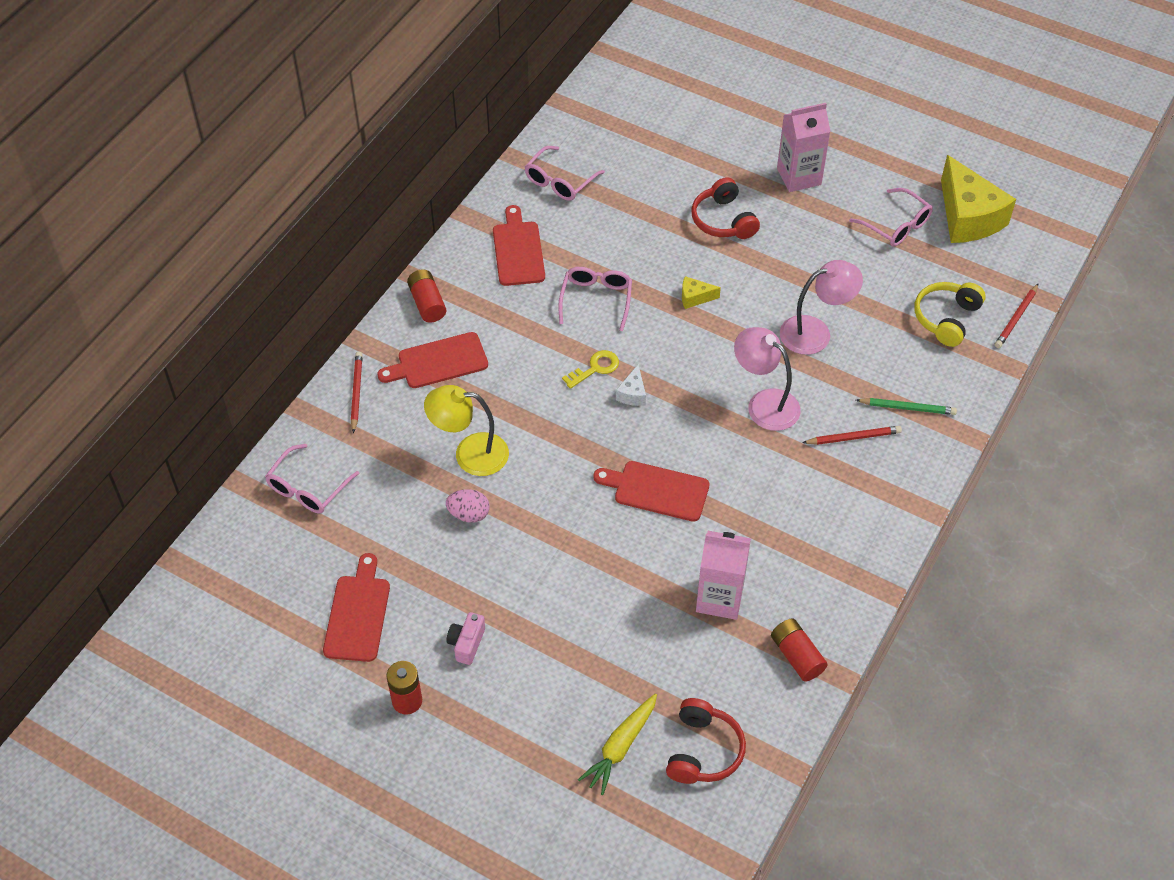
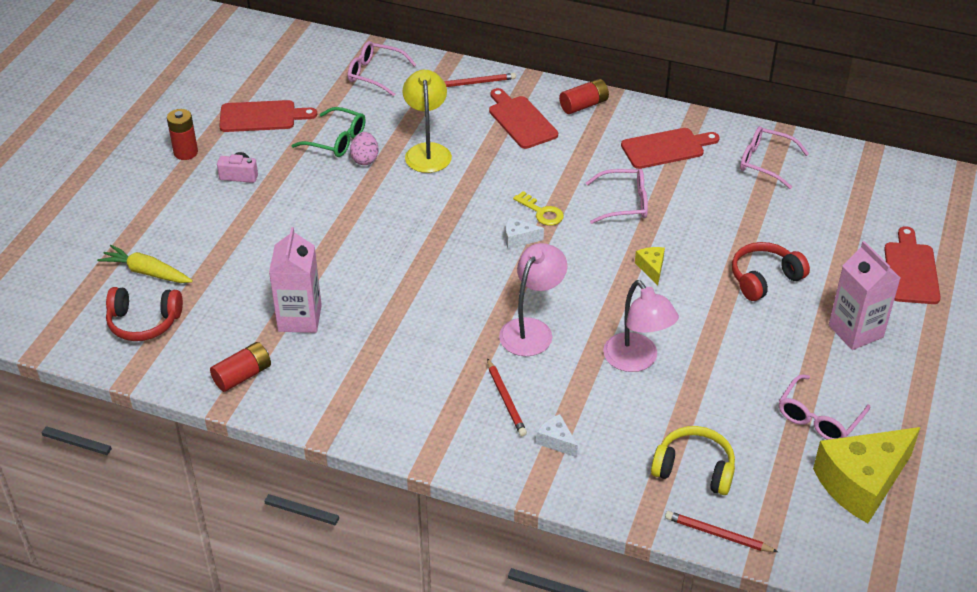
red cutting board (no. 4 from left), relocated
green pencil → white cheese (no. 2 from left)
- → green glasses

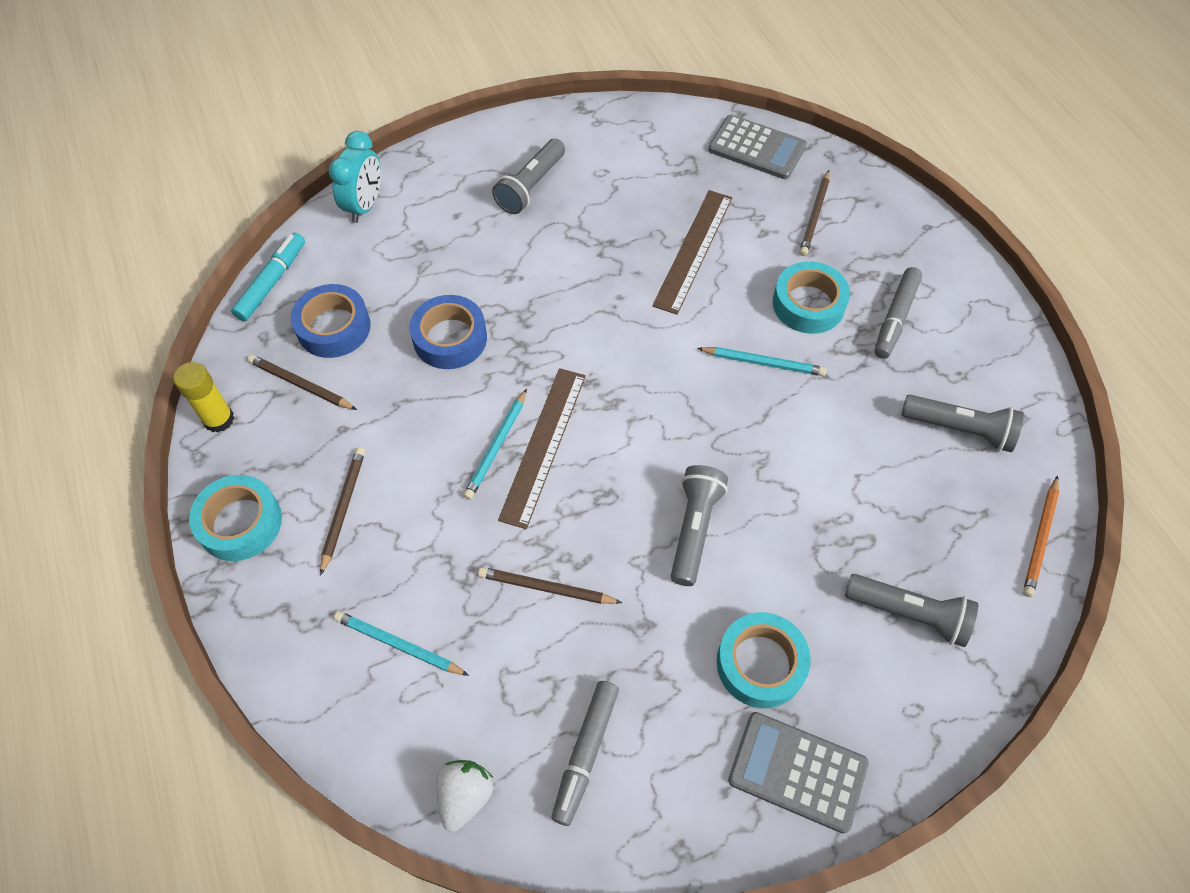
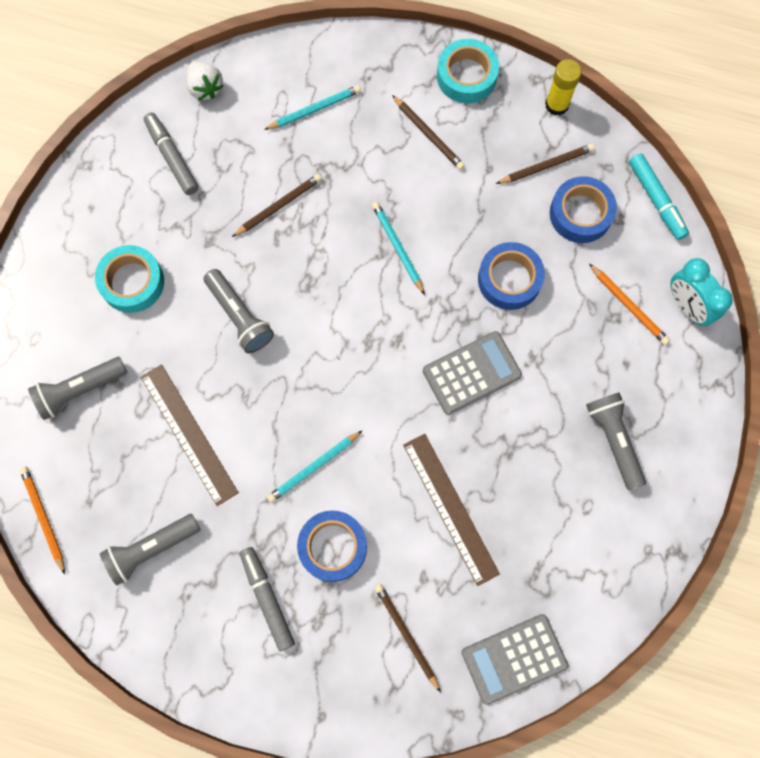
brown ruler (no. 1 from left), relocated
grey calculator (no. 2 from left in the first image) → grey calculator (no. 1 from left), relocated
turquoise tape (no. 3 from left) → blue tape (no. 1 from left)
- → orange pencil (no. 2 from left)

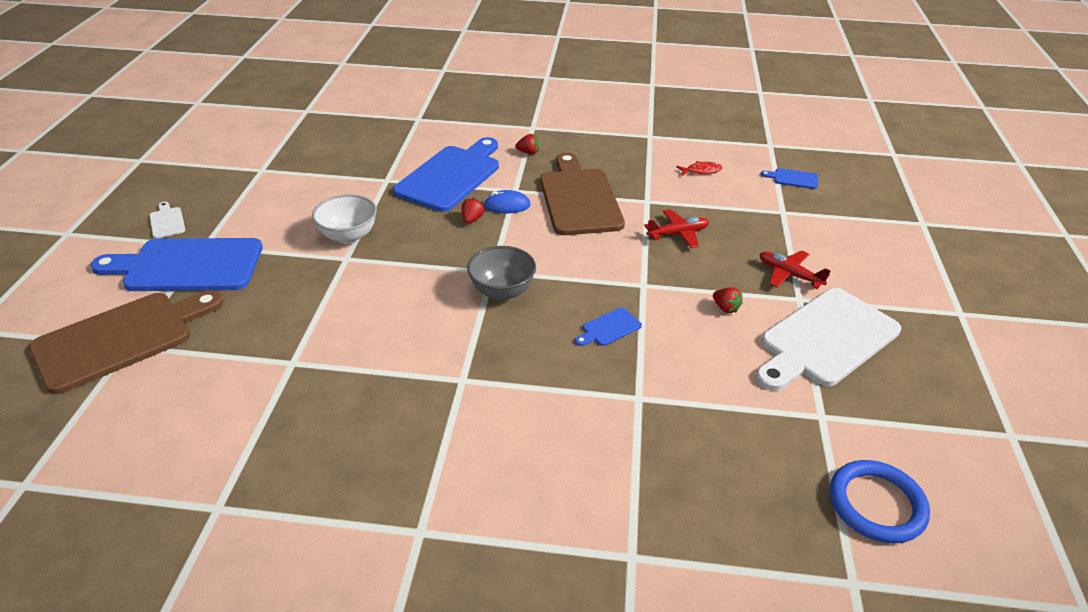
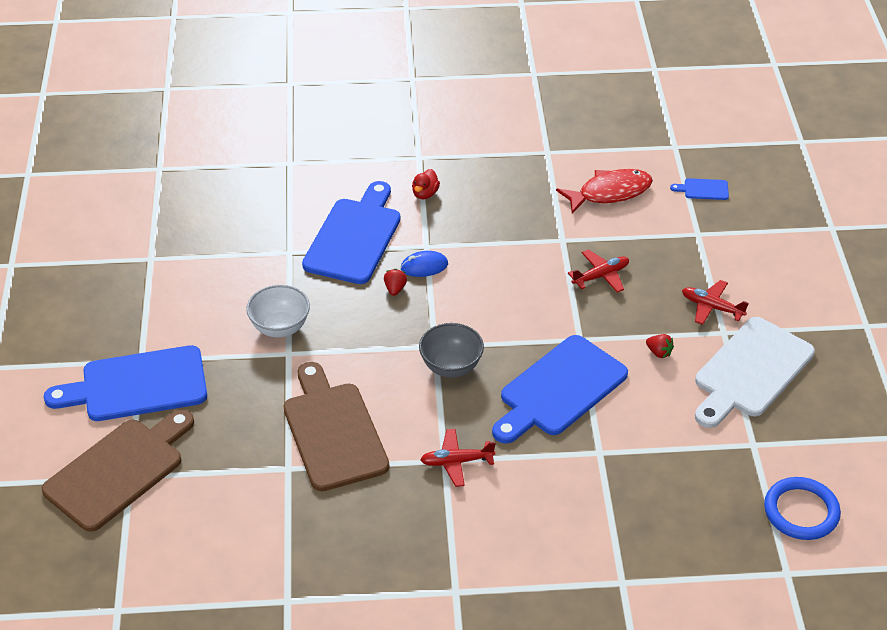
white cutting board (no. 1 from left) → -
red strawberry (no. 2 from left) → red duck
brown cutting board (no. 2 from left), relocated
blue cutting board (no. 3 from left), x2.43
red fish, x2.04
- → red plane (no. 1 from left)

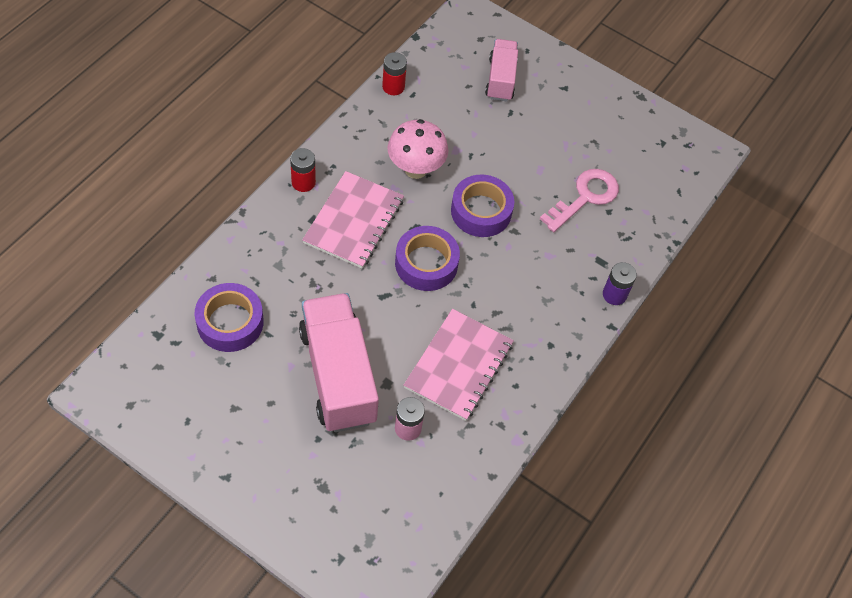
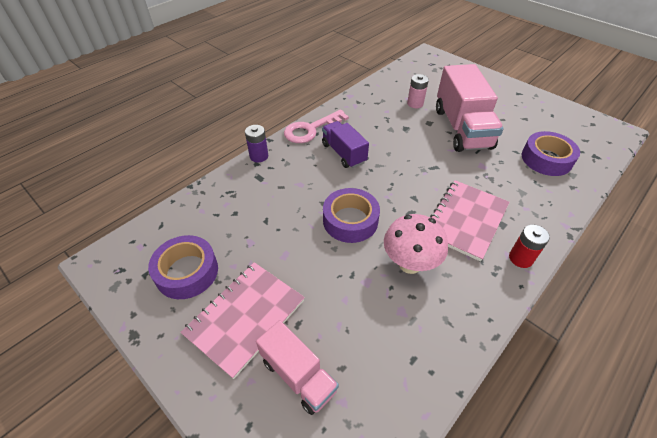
red battery (no. 2 from left) → -
purple tape (no. 2 from left in the first image) → purple tape (no. 1 from left), relocated
pink notebook (no. 2 from left in the first image) → pink notebook (no. 1 from left), relocated
pink truck (no. 2 from left in the first image) → pink truck (no. 1 from left), 60 degrees counterclockwise
pink key, relocated
- → purple truck

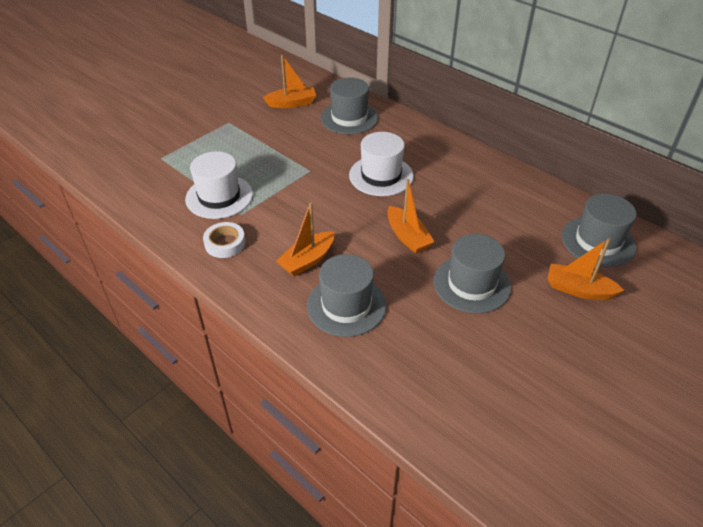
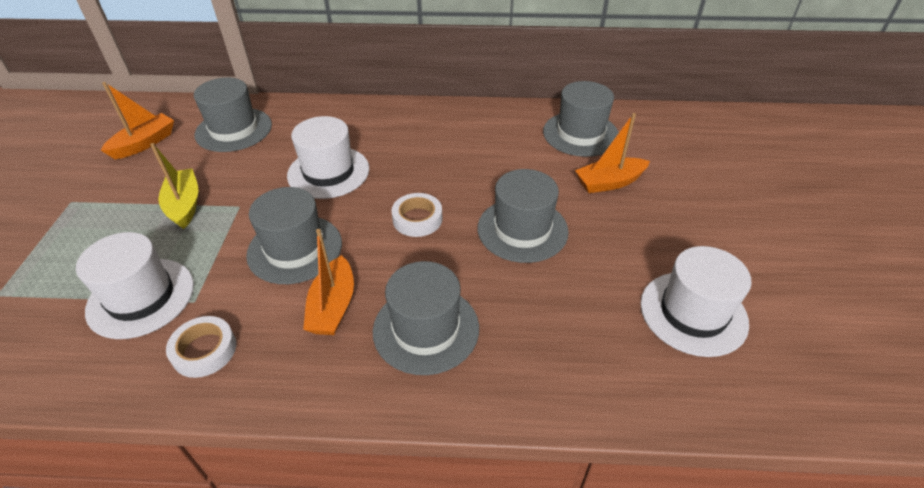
orange boat (no. 3 from left) → white tape (no. 2 from left)
- → yellow boat
- → grey hat (no. 2 from left)
- → white hat (no. 3 from left)

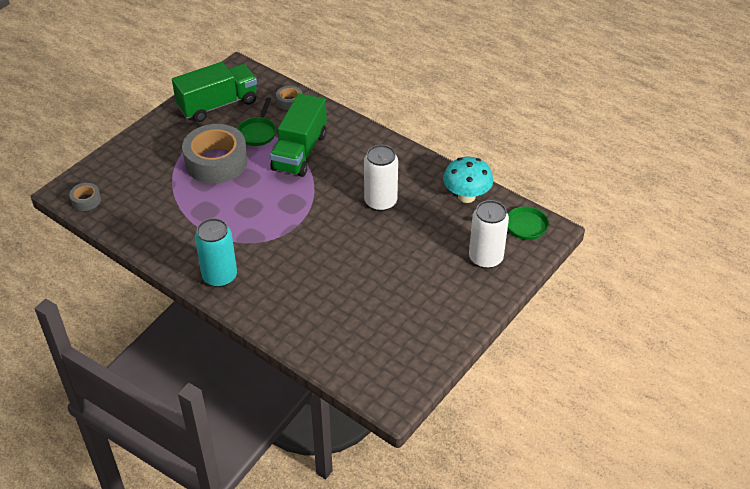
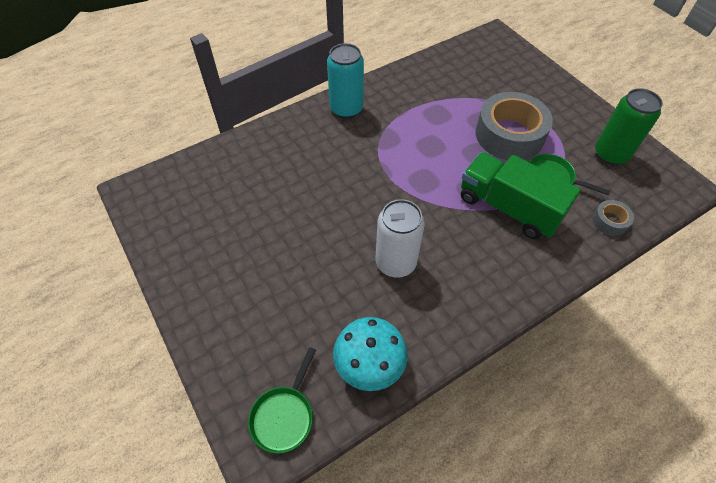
grey tape (no. 1 from left) → -
green truck (no. 1 from left) → green can
white can (no. 2 from left) → -

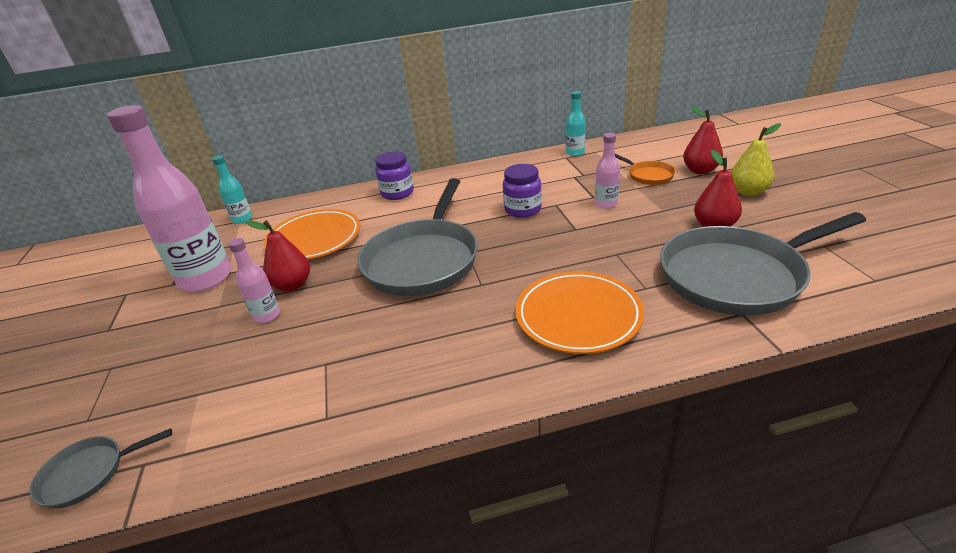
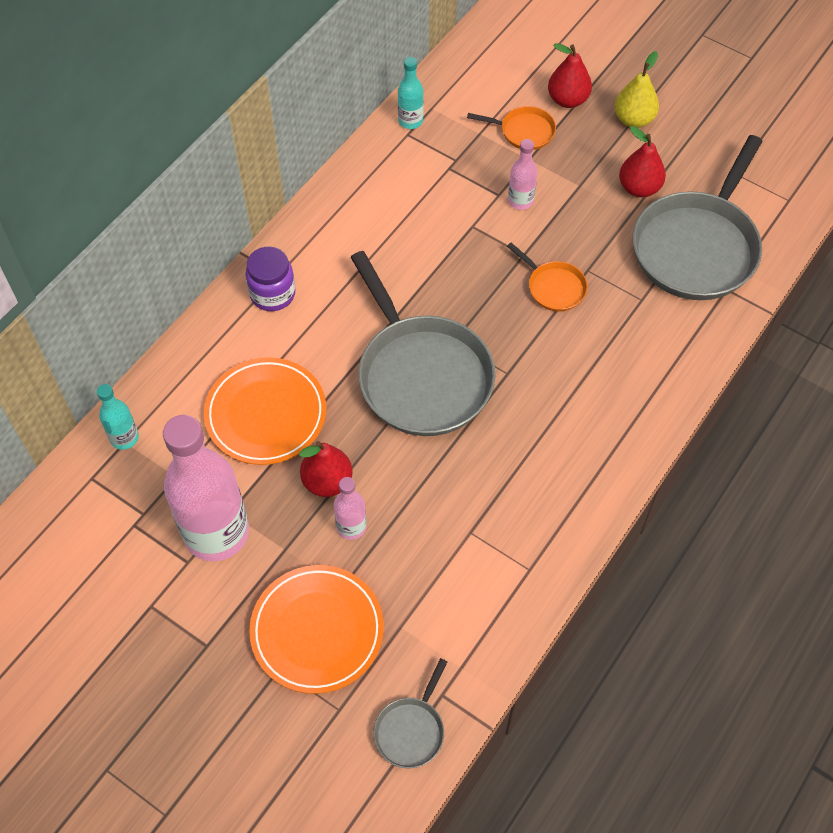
purple jar (no. 2 from left) → -
orange plate (no. 2 from left), relocated
- → orange pan (no. 2 from left)

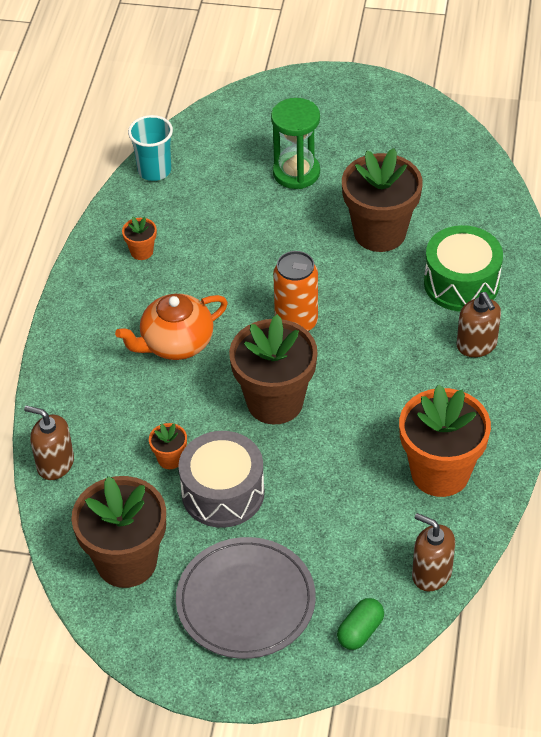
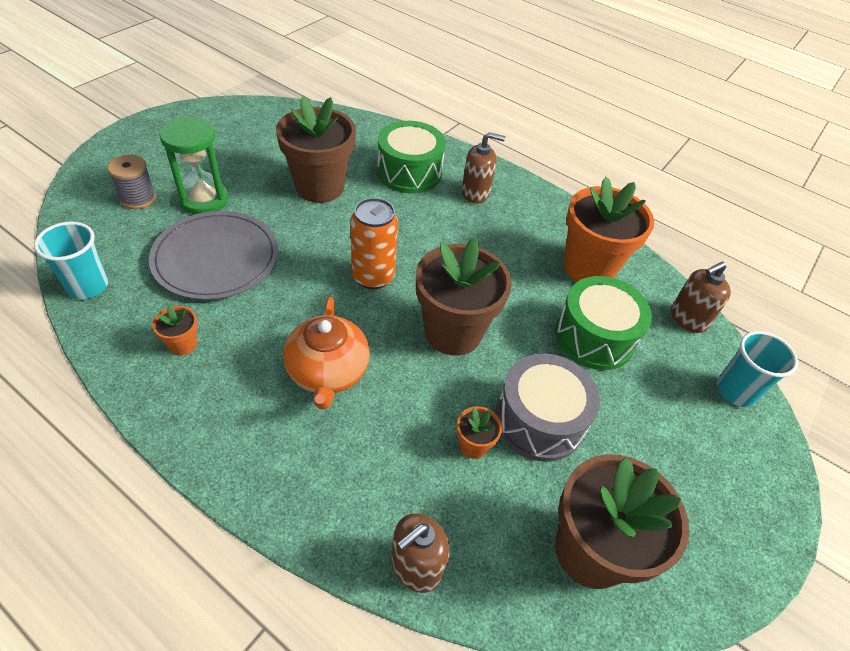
grey plate, relocated
green capsule → turquoise cup (no. 2 from left)
- → grey spool
- → green drum (no. 2 from left)

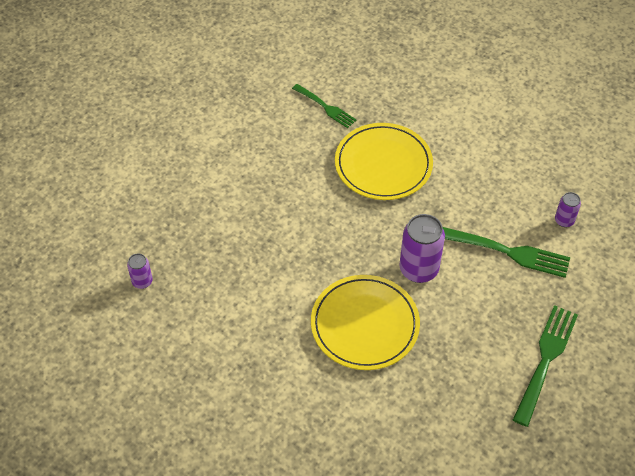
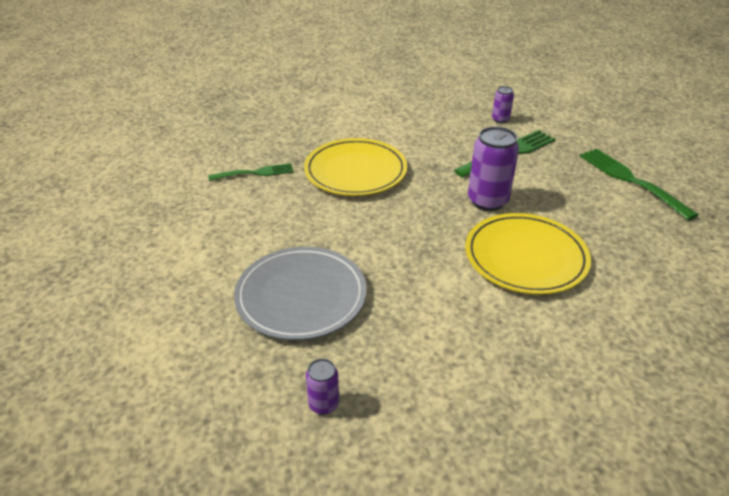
- → grey plate

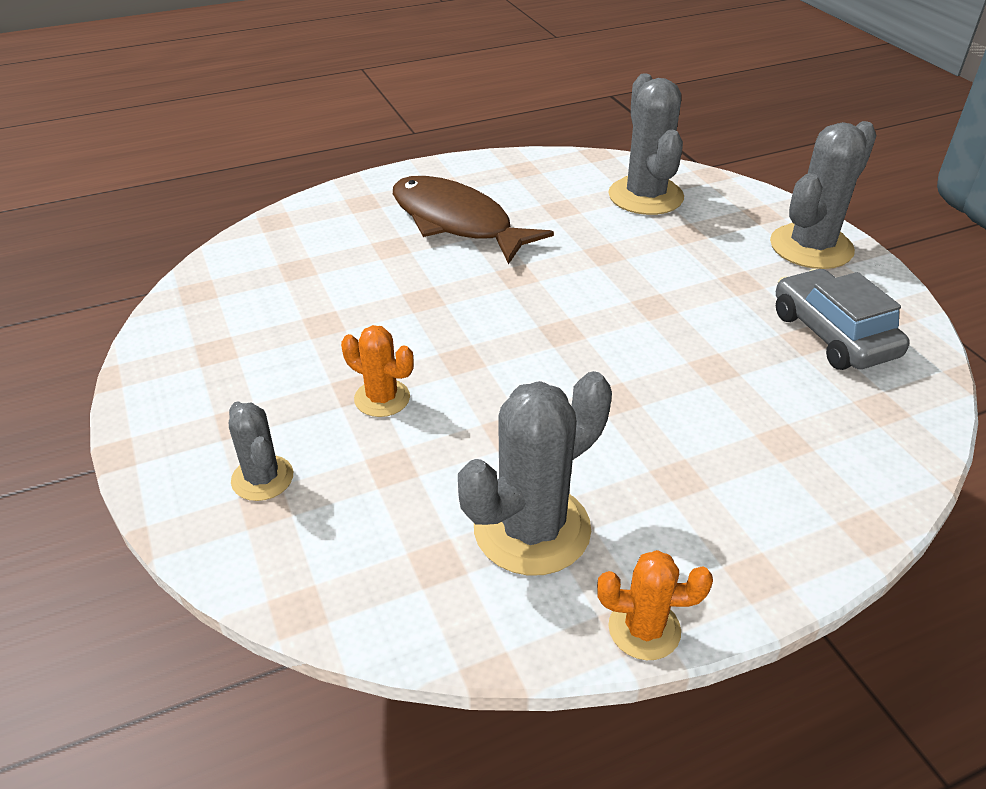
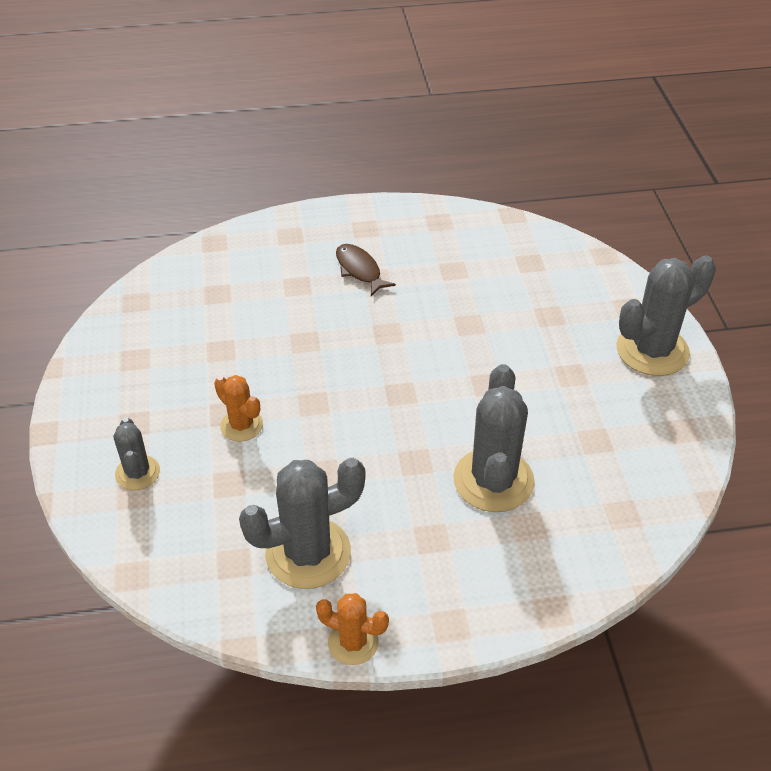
brown fish, x0.51
grey cactus (no. 3 from left), relocated
grey car → -

